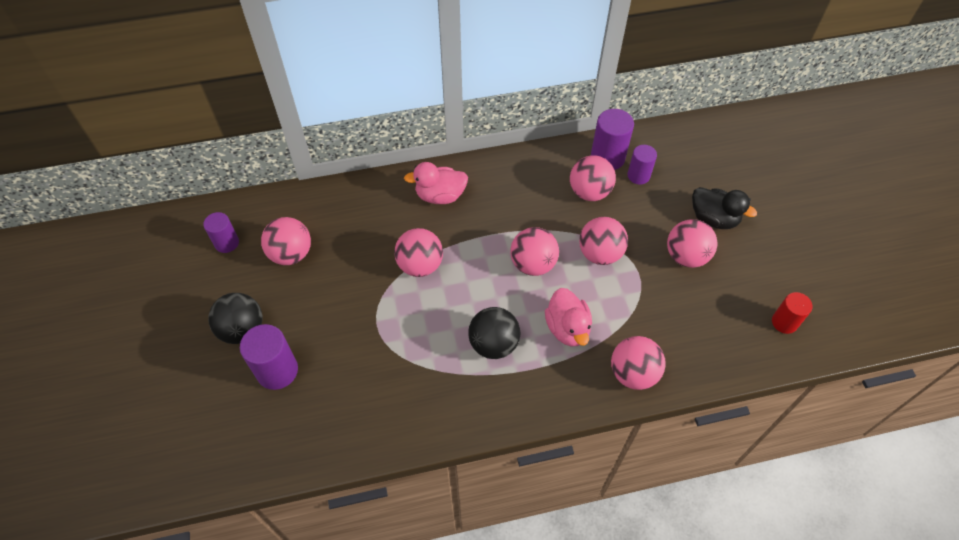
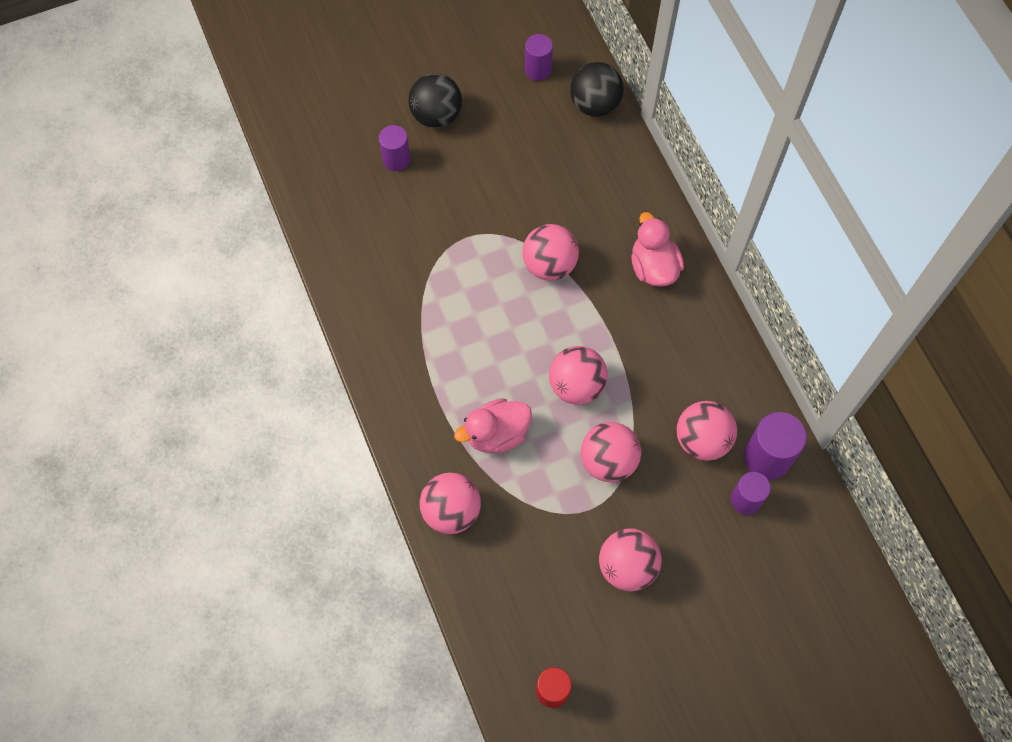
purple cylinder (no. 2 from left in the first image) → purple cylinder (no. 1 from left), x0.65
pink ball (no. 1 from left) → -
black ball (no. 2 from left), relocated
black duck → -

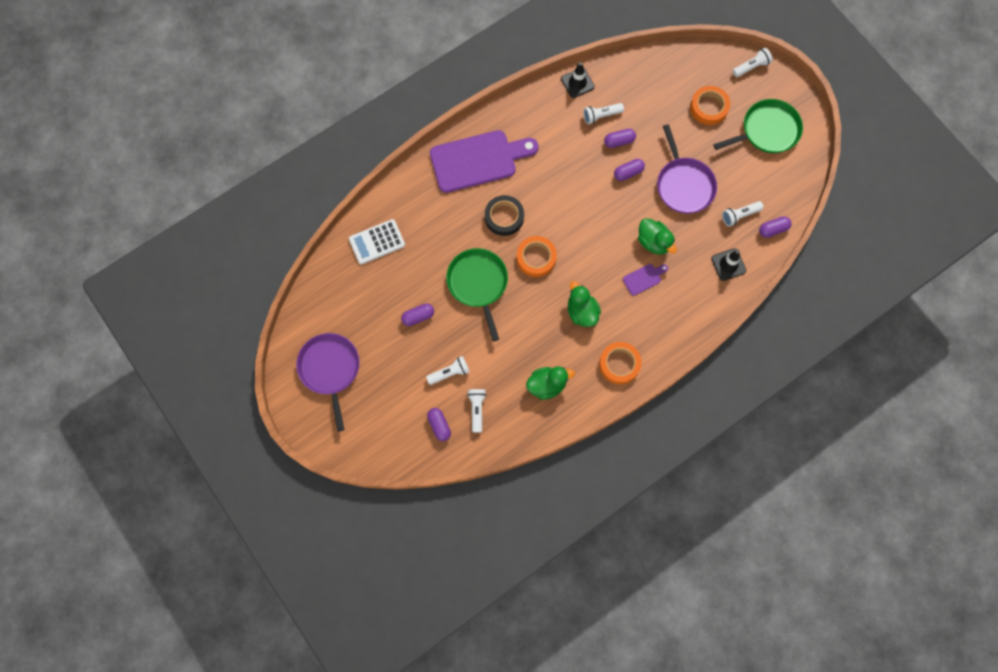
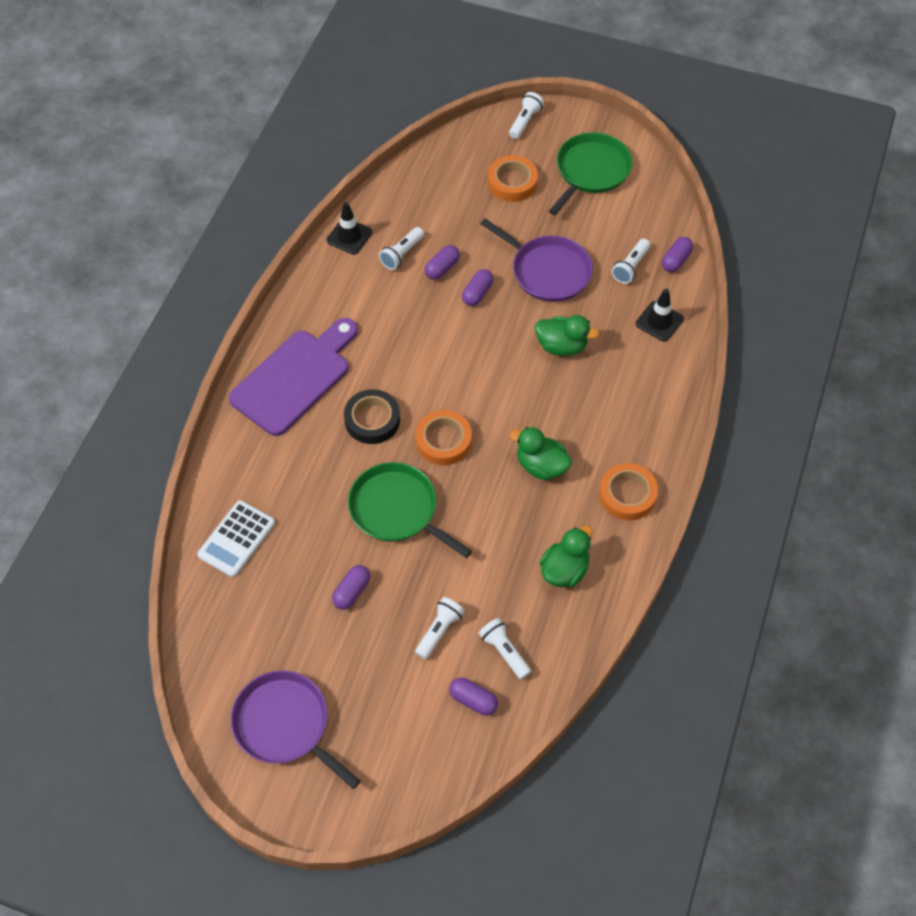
purple cutting board (no. 2 from left) → -

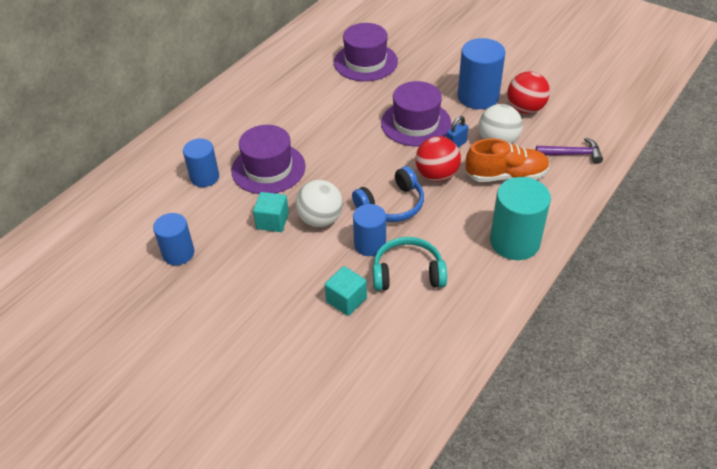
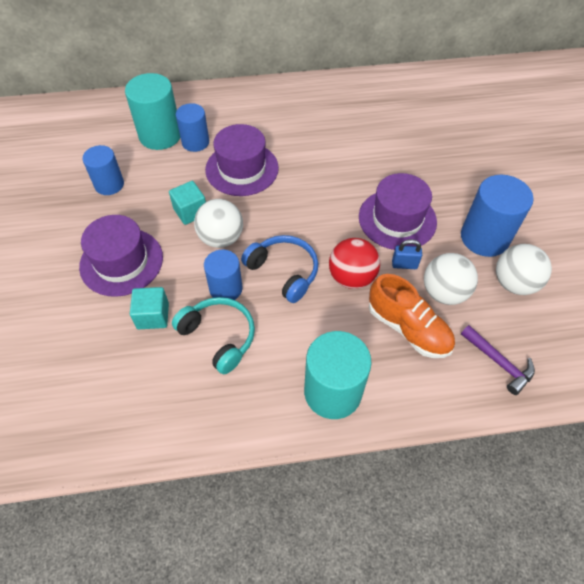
purple hat (no. 2 from left in the first image) → purple hat (no. 1 from left), relocated
blue headphones, 150 degrees counterclockwise
red ball (no. 2 from left) → white ball (no. 3 from left)
- → turquoise cylinder (no. 1 from left)

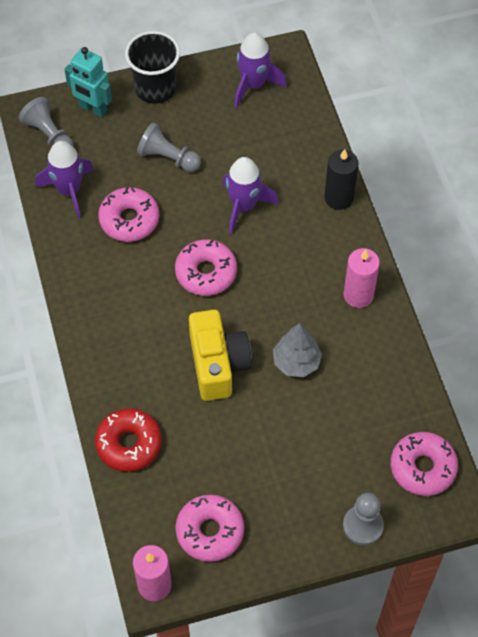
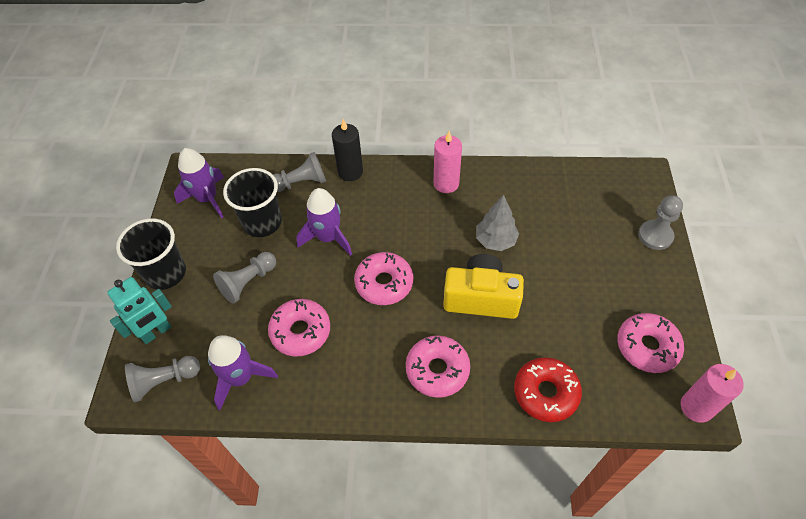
pink donut (no. 4 from left in the first image) → pink donut (no. 3 from left), relocated
- → black cup (no. 2 from left)
- → grey pawn (no. 3 from left)

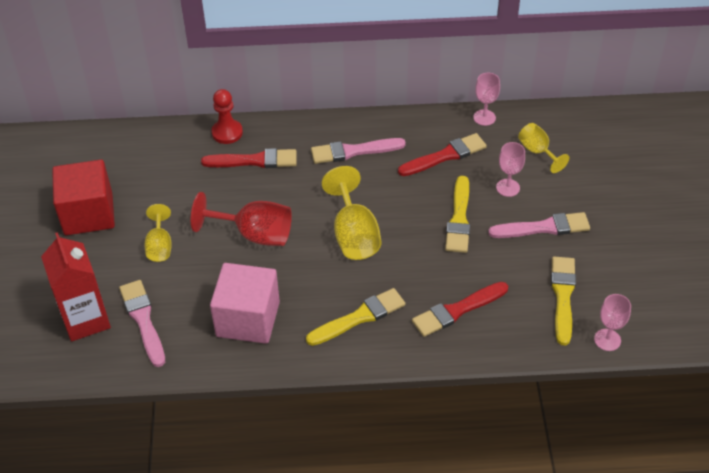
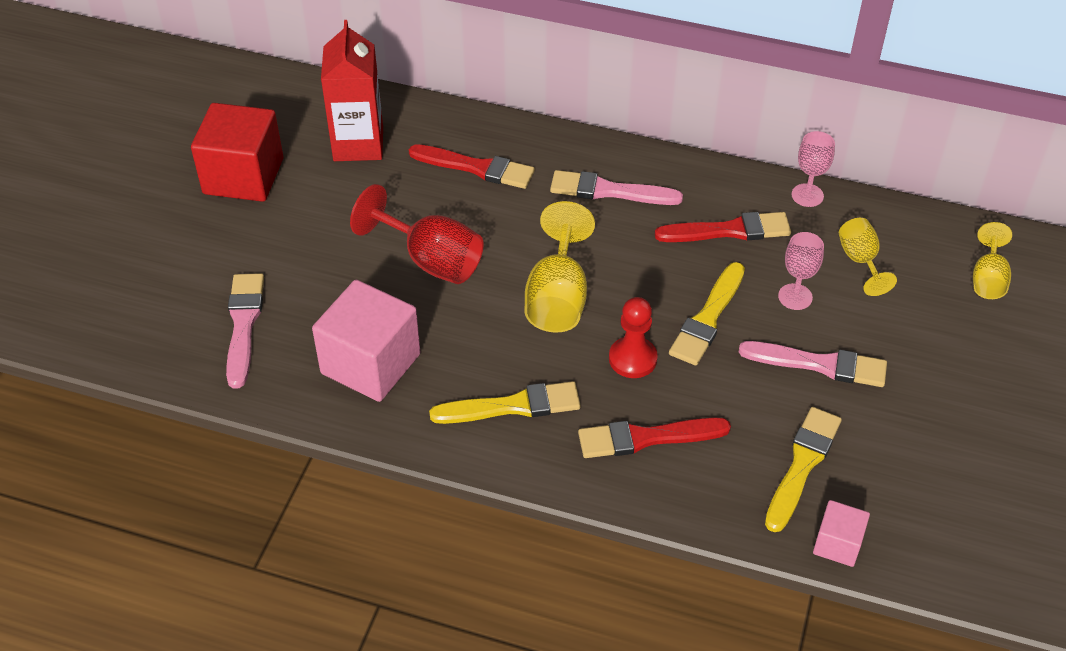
red carton, relocated
yellow goblet (no. 1 from left in the first image) → yellow goblet (no. 3 from left), relocated
red pawn, relocated
pink goblet (no. 3 from left) → pink cube (no. 2 from left)

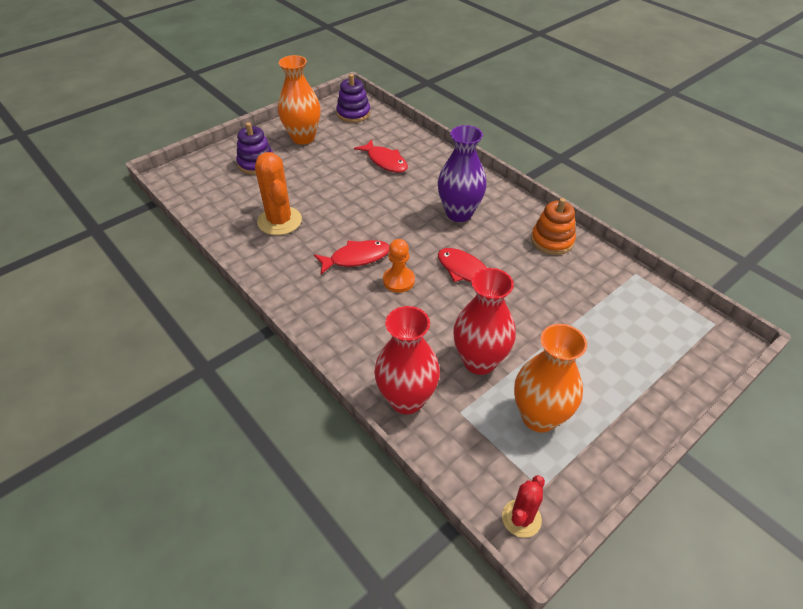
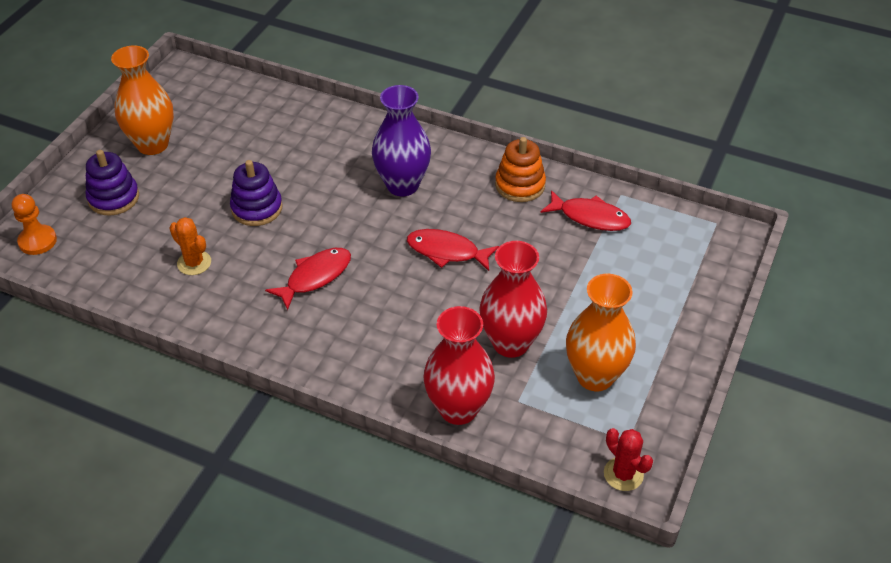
orange cactus, x0.59
purple stacking toy (no. 2 from left), relocated
red fish (no. 2 from left in the first image) → red fish (no. 3 from left), relocated
orange pawn, relocated
red cactus, 45 degrees counterclockwise

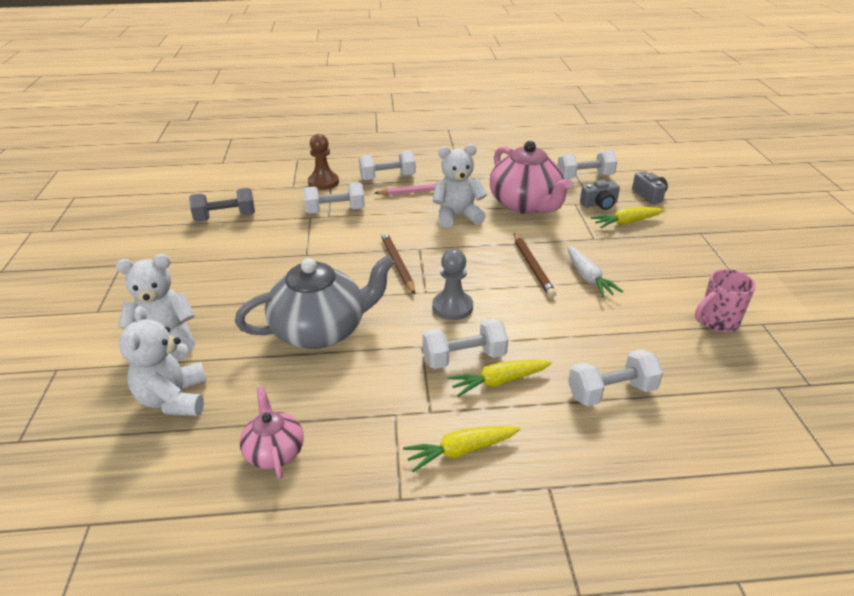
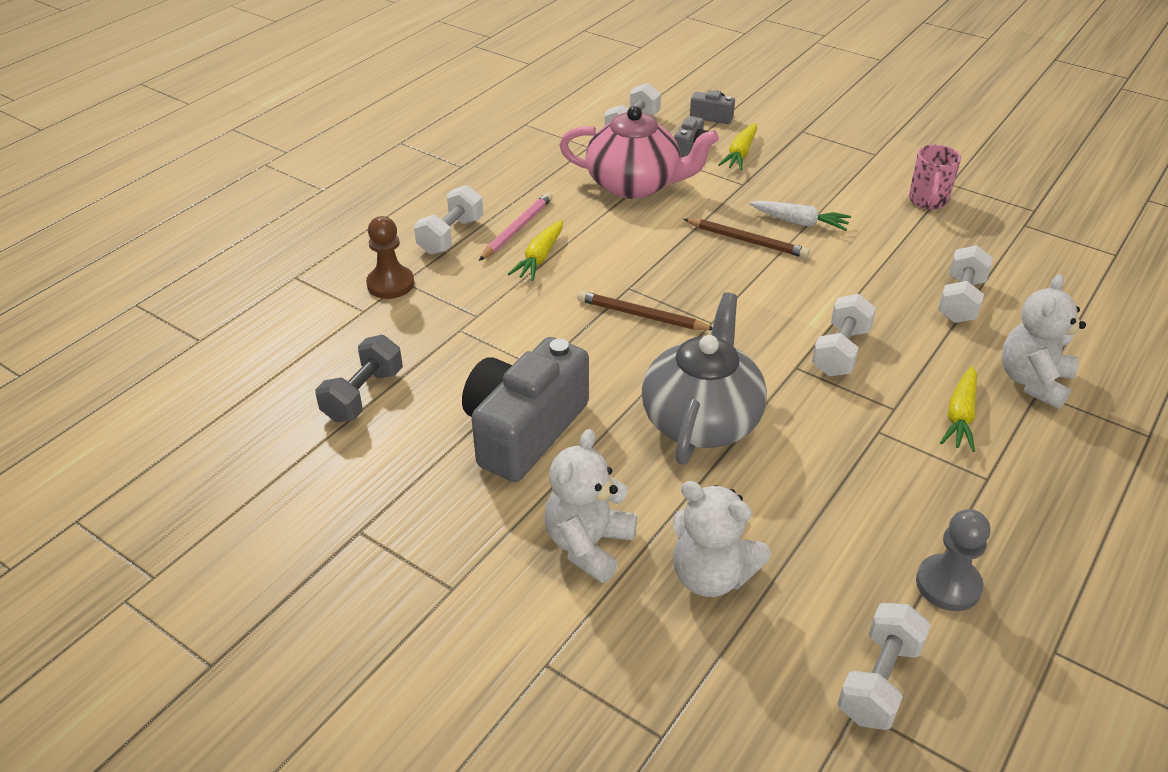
pink teapot (no. 1 from left) → -
white dumbbell (no. 1 from left in the first image) → white dumbbell (no. 4 from left), relocated
white teddy bear (no. 3 from left), relocated
grey pawn, relocated
yellow carrot (no. 2 from left in the first image) → yellow carrot (no. 1 from left), relocated
- → grey camera (no. 1 from left)

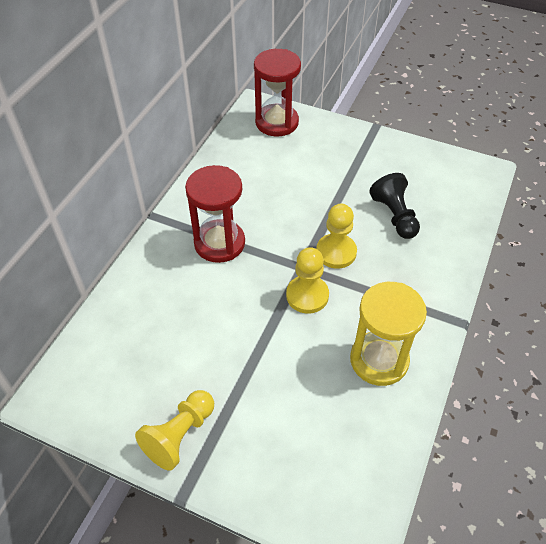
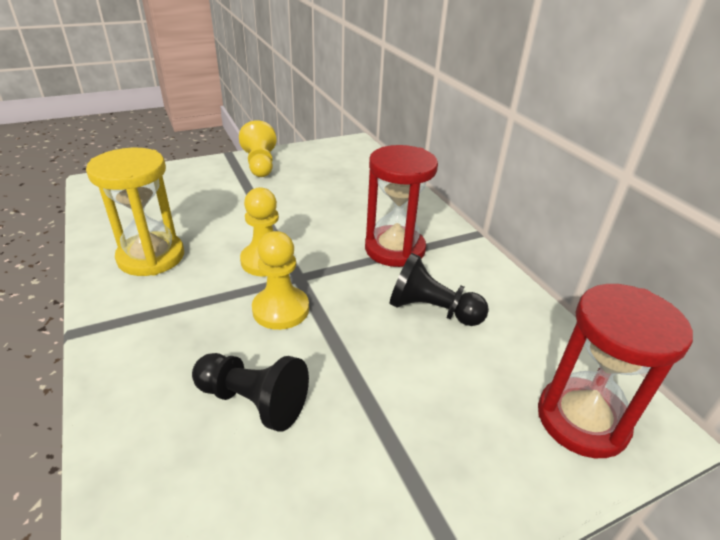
- → black pawn (no. 2 from left)

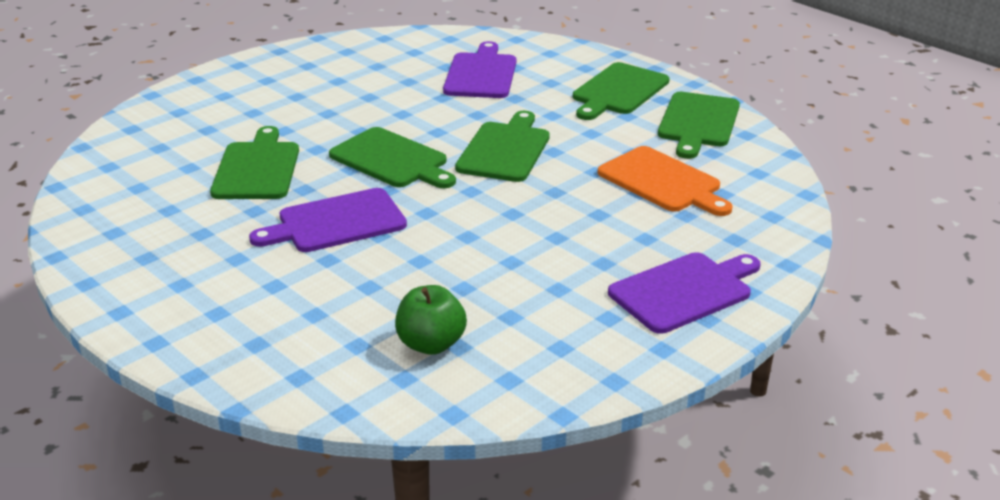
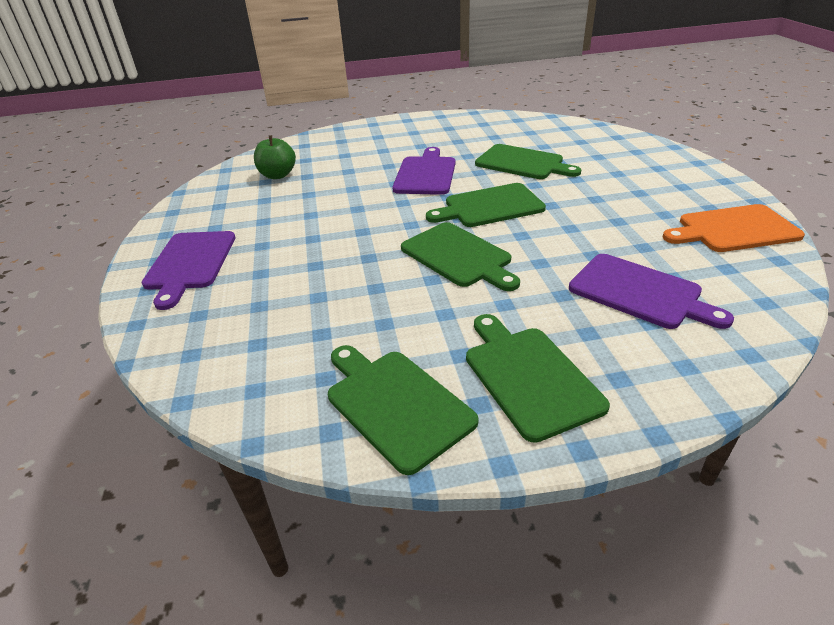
orange cutting board, relocated

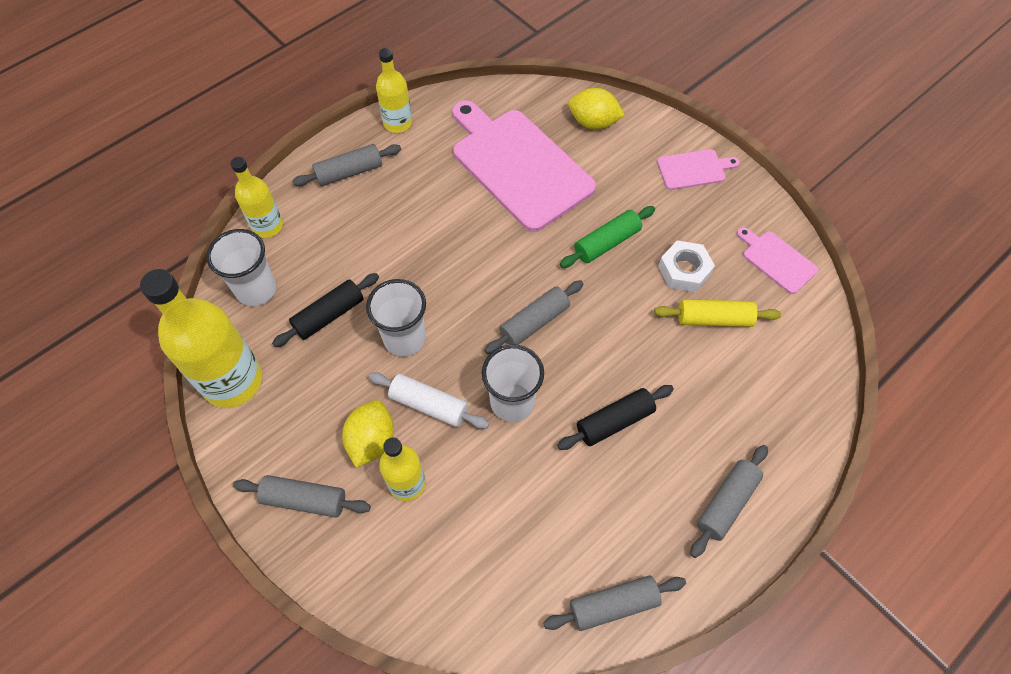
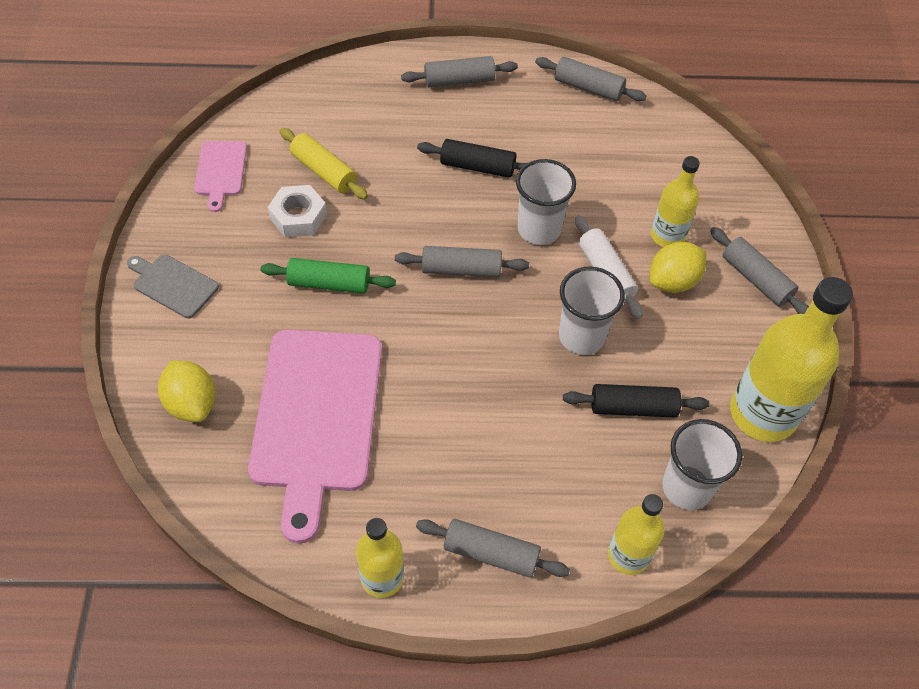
pink cutting board (no. 2 from left) → grey cutting board

